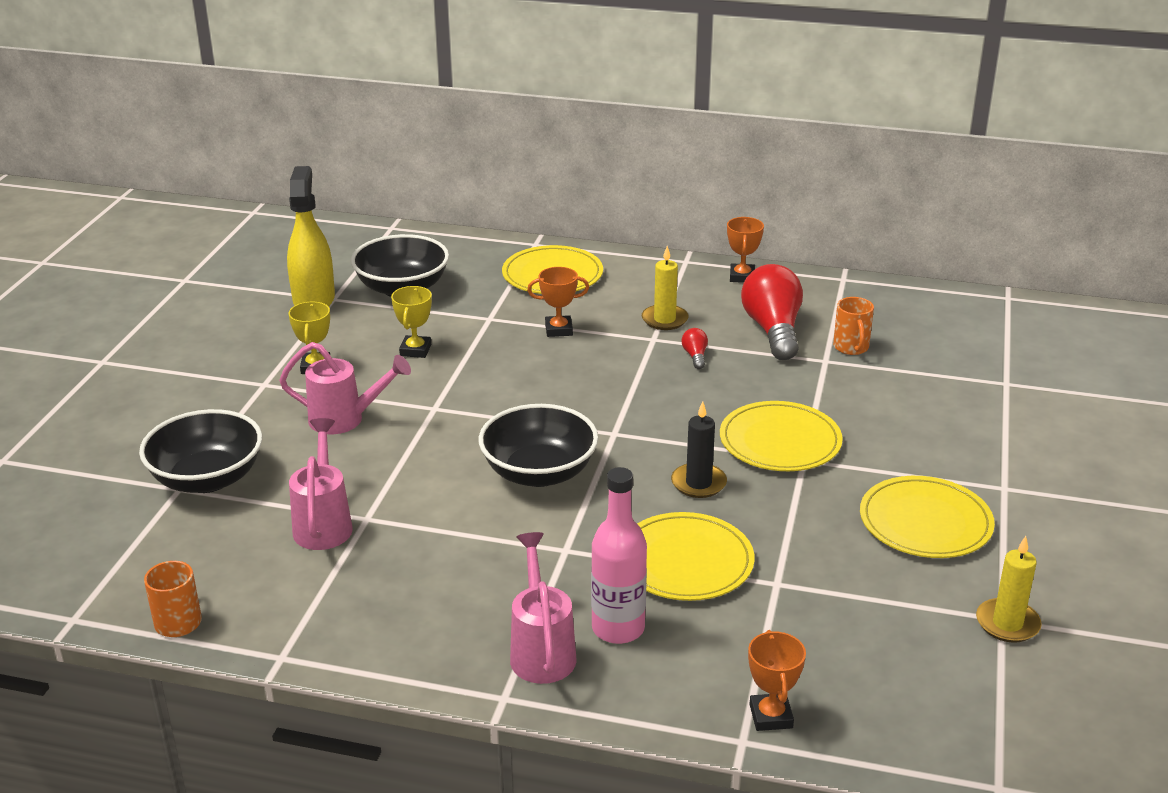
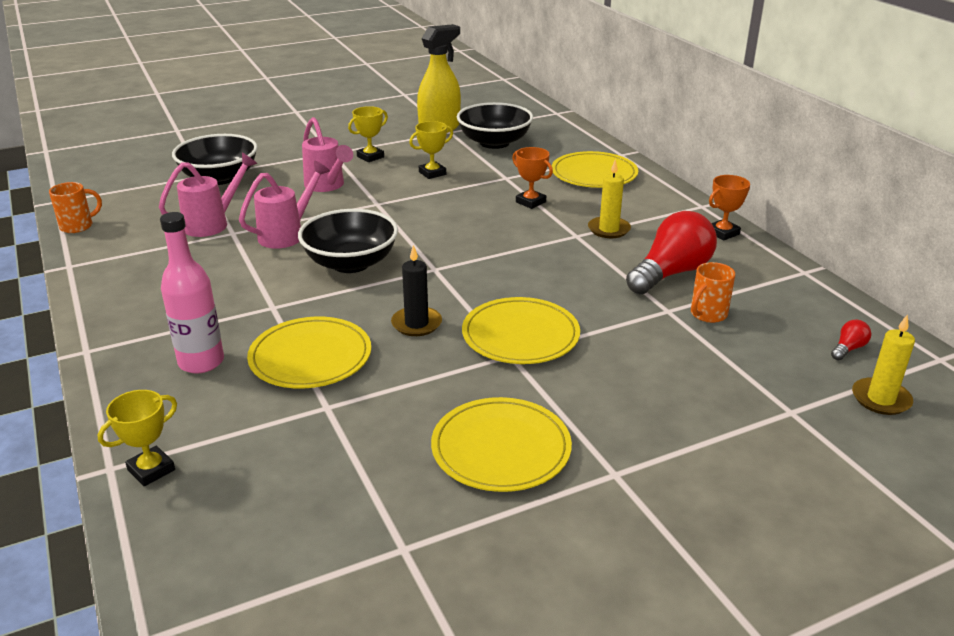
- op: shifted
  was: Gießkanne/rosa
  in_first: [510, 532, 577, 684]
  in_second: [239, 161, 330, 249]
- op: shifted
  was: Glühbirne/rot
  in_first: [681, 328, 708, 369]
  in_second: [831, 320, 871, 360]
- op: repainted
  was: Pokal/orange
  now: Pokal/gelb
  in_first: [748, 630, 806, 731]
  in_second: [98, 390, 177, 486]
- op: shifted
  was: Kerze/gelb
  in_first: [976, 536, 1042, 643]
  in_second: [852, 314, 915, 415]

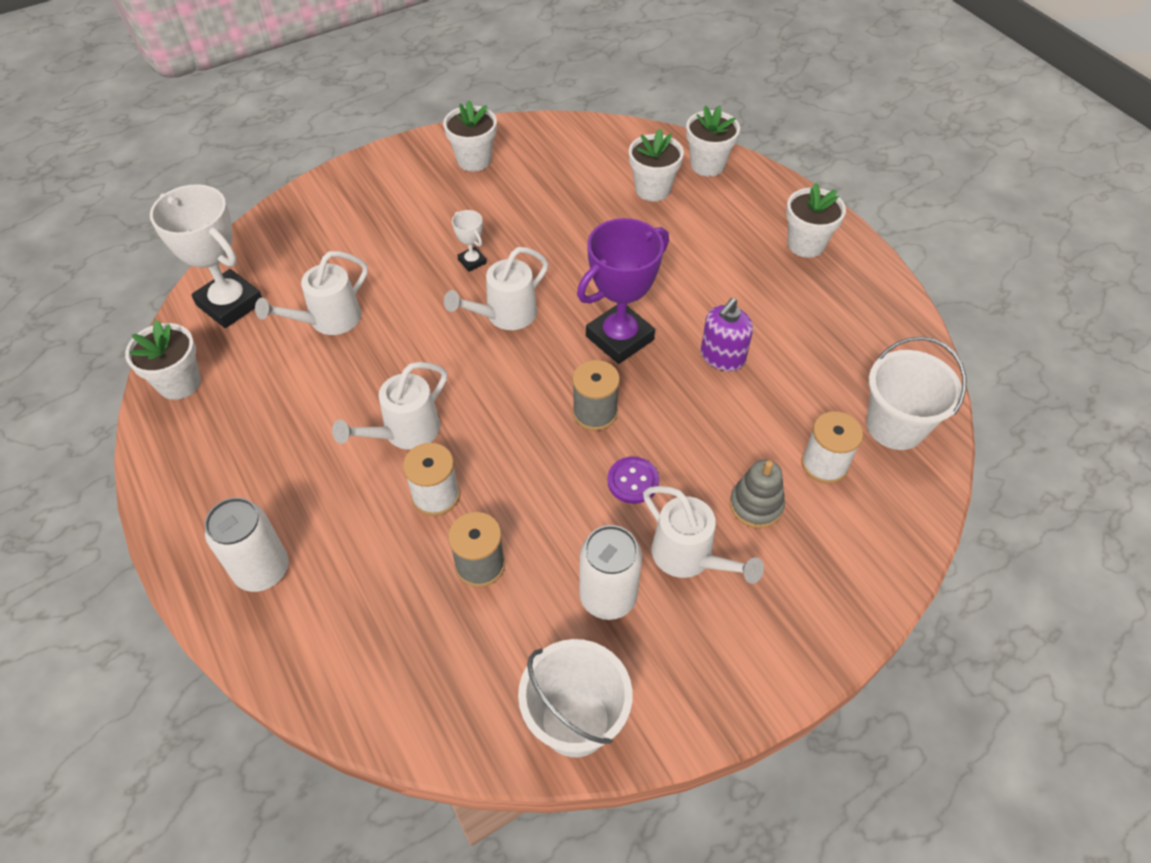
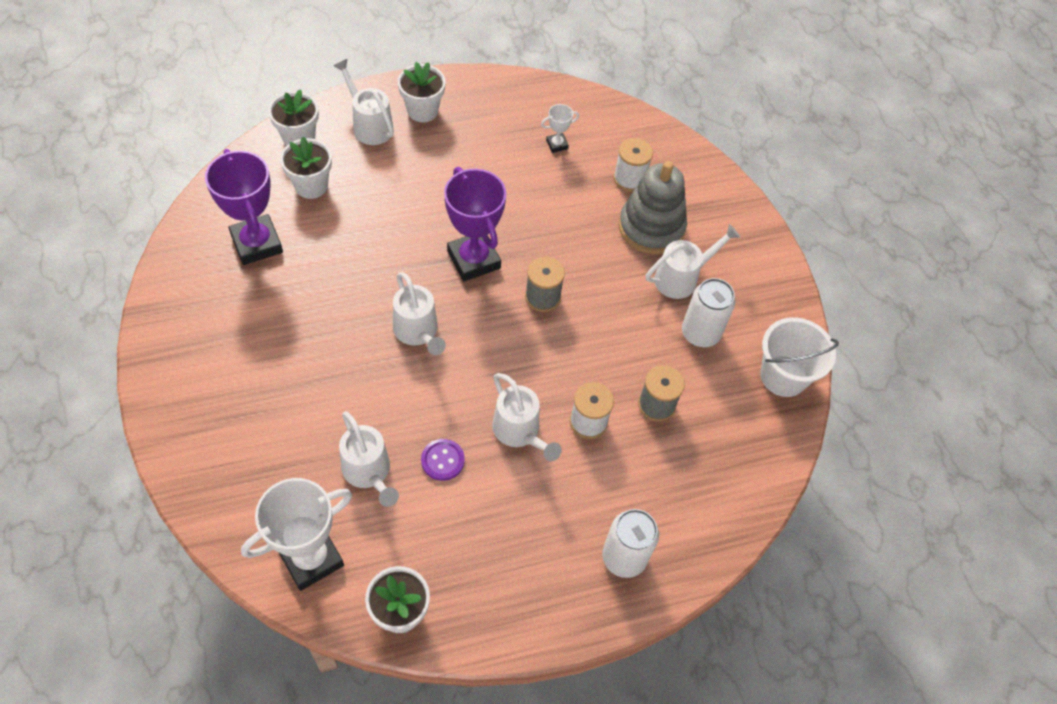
- op: gone
  was: Blumentopf/weiß
  in_first: [443, 100, 497, 171]
- op: shifted
  was: Pokal/weiß
  in_first: [452, 210, 487, 272]
  in_second: [541, 104, 579, 153]
- op: shifted
  was: Knopf/lila
  in_first: [608, 457, 660, 504]
  in_second: [421, 439, 465, 481]
- op: gone
  was: Seifenspender/lila
  in_first: [701, 298, 753, 371]
- op: scaled
  was: Stapelspielzeug/grau
  in_first: [730, 460, 785, 528]
  in_second: [619, 161, 687, 254]
  ratio: 1.76
- op: gone
  was: Eimer/weiß
  in_first: [866, 336, 966, 450]
- op: new
  now: Pokal/lila
  in_second: [205, 149, 283, 265]
- op: new
  now: Gießkanne/weiß
  in_second: [333, 59, 394, 145]

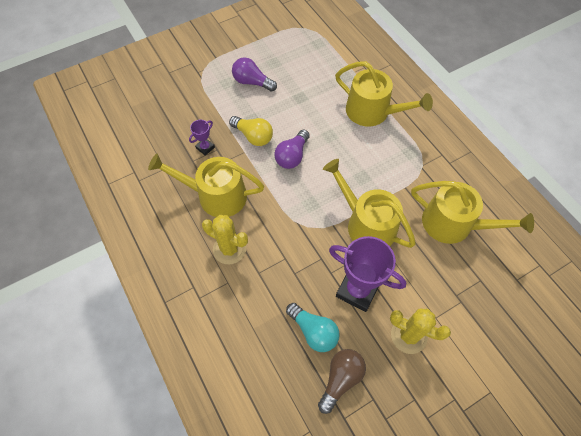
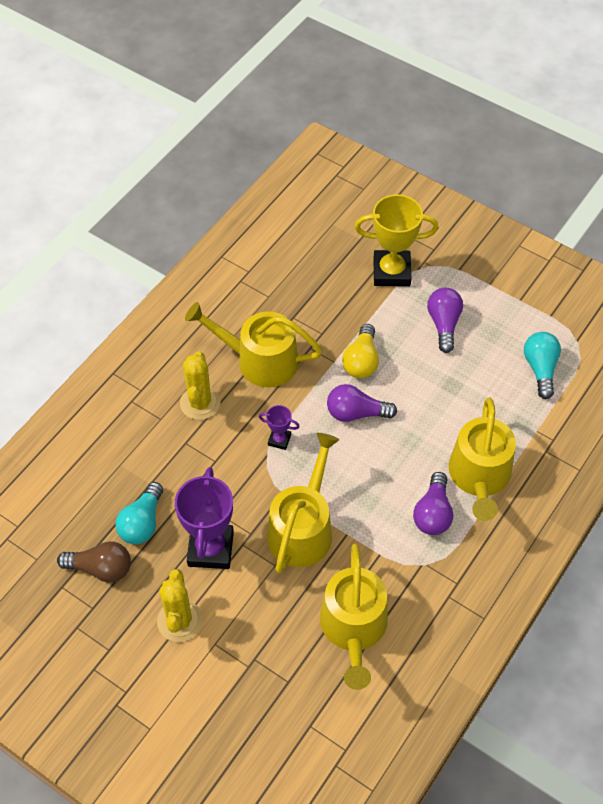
- op: rotated
  was: Gießkanne/gelb
  in_first: [148, 154, 264, 217]
  in_second: [185, 302, 322, 387]
  clockwise: -60
- op: shifted
  was: Pokal/lila
  in_first: [189, 120, 215, 156]
  in_second: [259, 405, 300, 450]
- op: new
  now: Pokal/gelb
  in_second: [354, 194, 438, 287]
- op: new
  now: Glühbirne/lila
  in_second: [413, 472, 453, 535]
- op: new
  now: Glühbirne/türkis
  in_second: [524, 332, 561, 399]

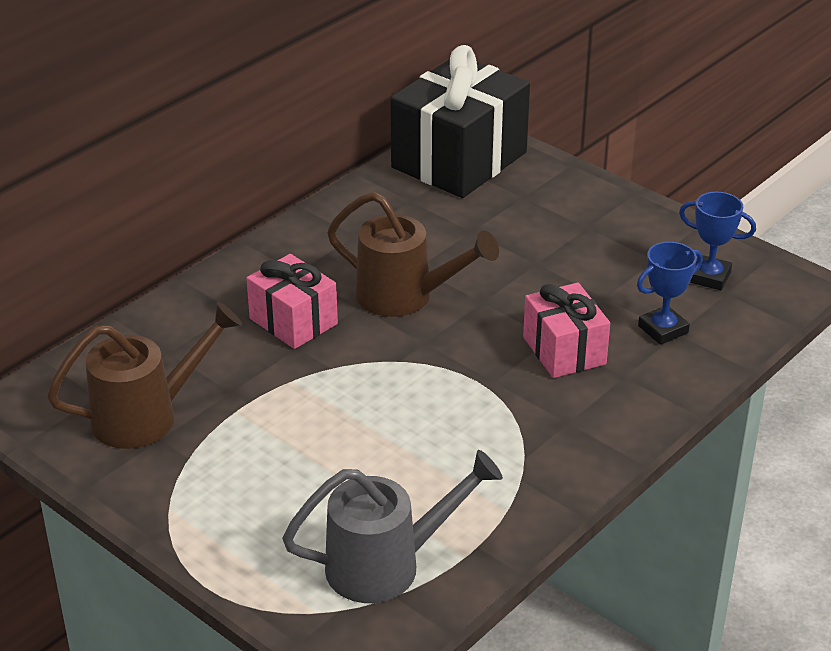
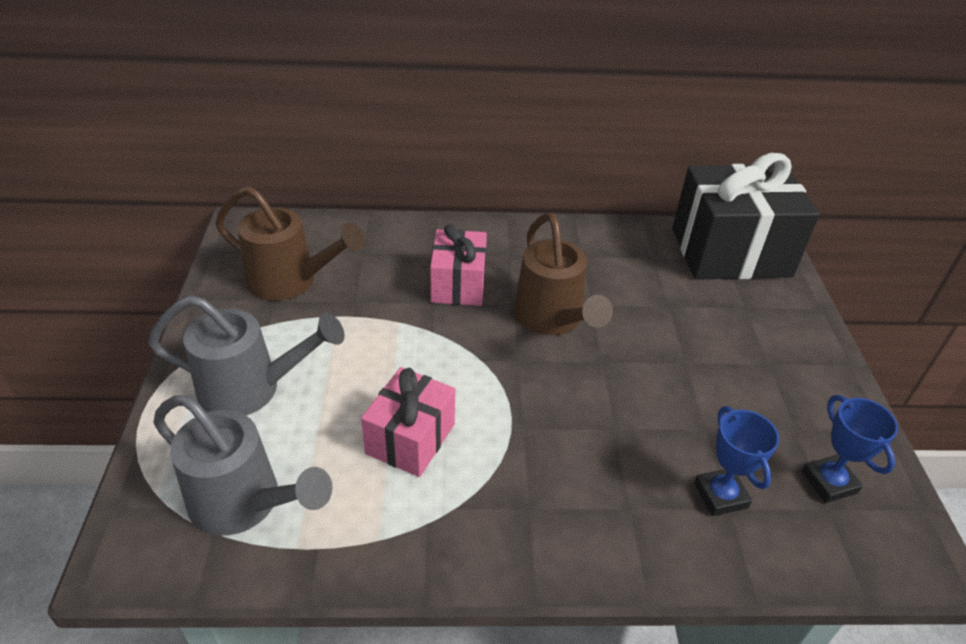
- op: shifted
  was: Geschenk/rosa
  in_first: [523, 283, 610, 378]
  in_second: [361, 367, 455, 477]
- op: rotated
  was: Pokal/blau
  in_first: [637, 242, 703, 345]
  in_second: [694, 406, 779, 516]
  clockwise: 60
- op: new
  now: Gießkanne/grau
  in_second: [148, 295, 345, 416]

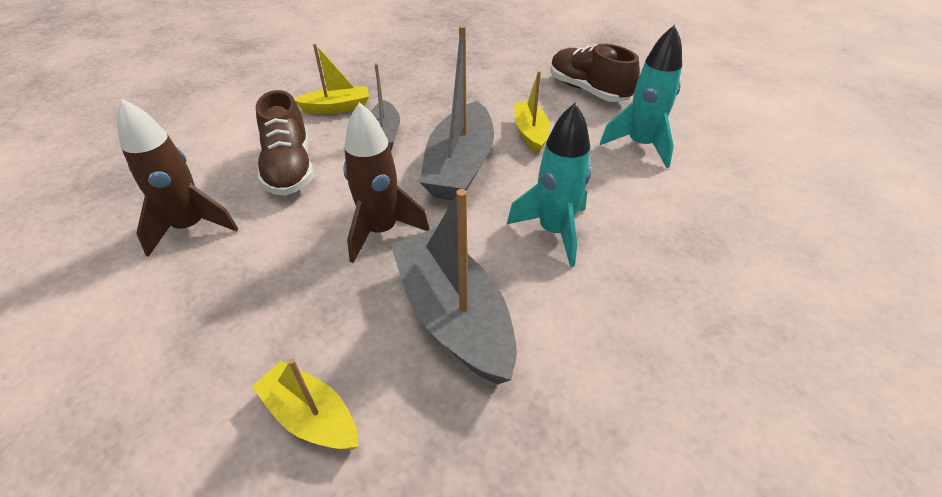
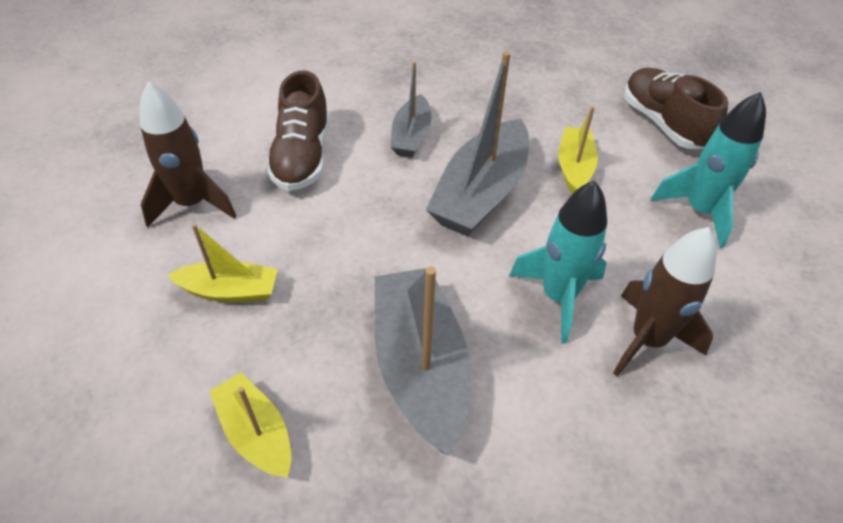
- op: shifted
  was: Boot/gelb
  in_first: [294, 43, 369, 114]
  in_second: [167, 223, 278, 302]
- op: shifted
  was: Rakete/braun
  in_first: [343, 102, 430, 263]
  in_second: [613, 227, 717, 376]

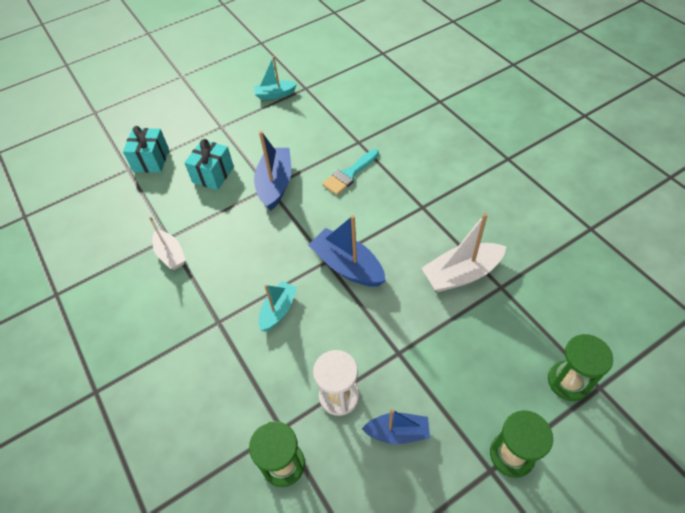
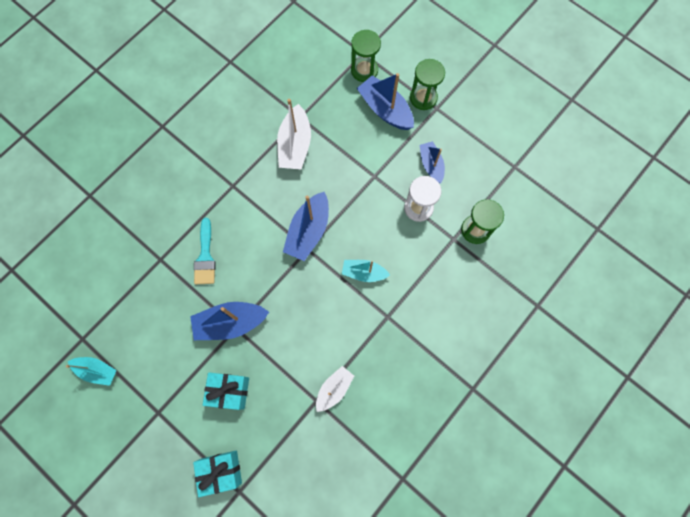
- op: rotated
  was: Boot/türkis
  in_first: [254, 56, 297, 100]
  in_second: [66, 357, 117, 386]
  clockwise: -45
- op: rotated
  was: Pinsel/türkis
  in_first: [322, 149, 379, 195]
  in_second: [194, 218, 216, 284]
  clockwise: 60
- op: rotated
  was: Boot/weiß
  in_first: [421, 213, 507, 292]
  in_second: [277, 99, 311, 170]
  clockwise: 45
- op: new
  now: Boot/blau
  in_second: [357, 73, 414, 130]

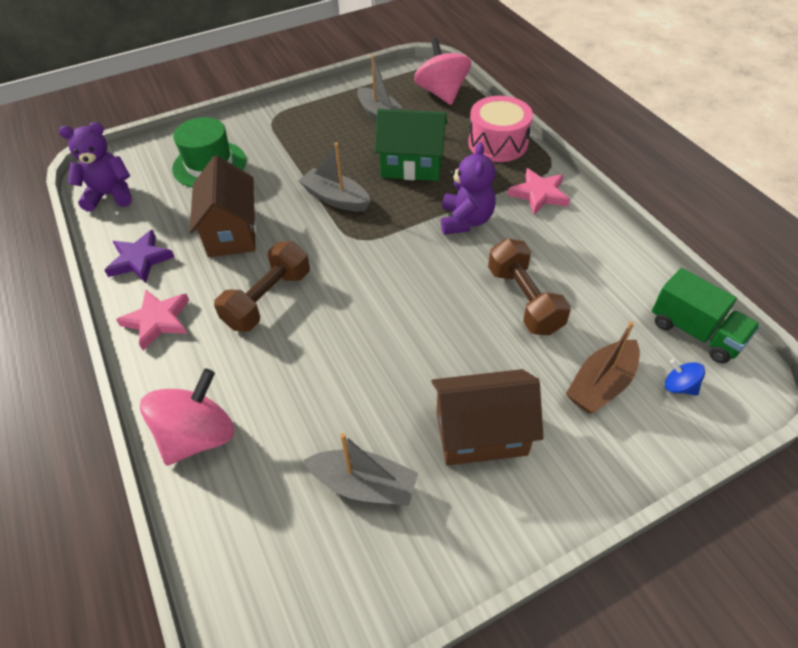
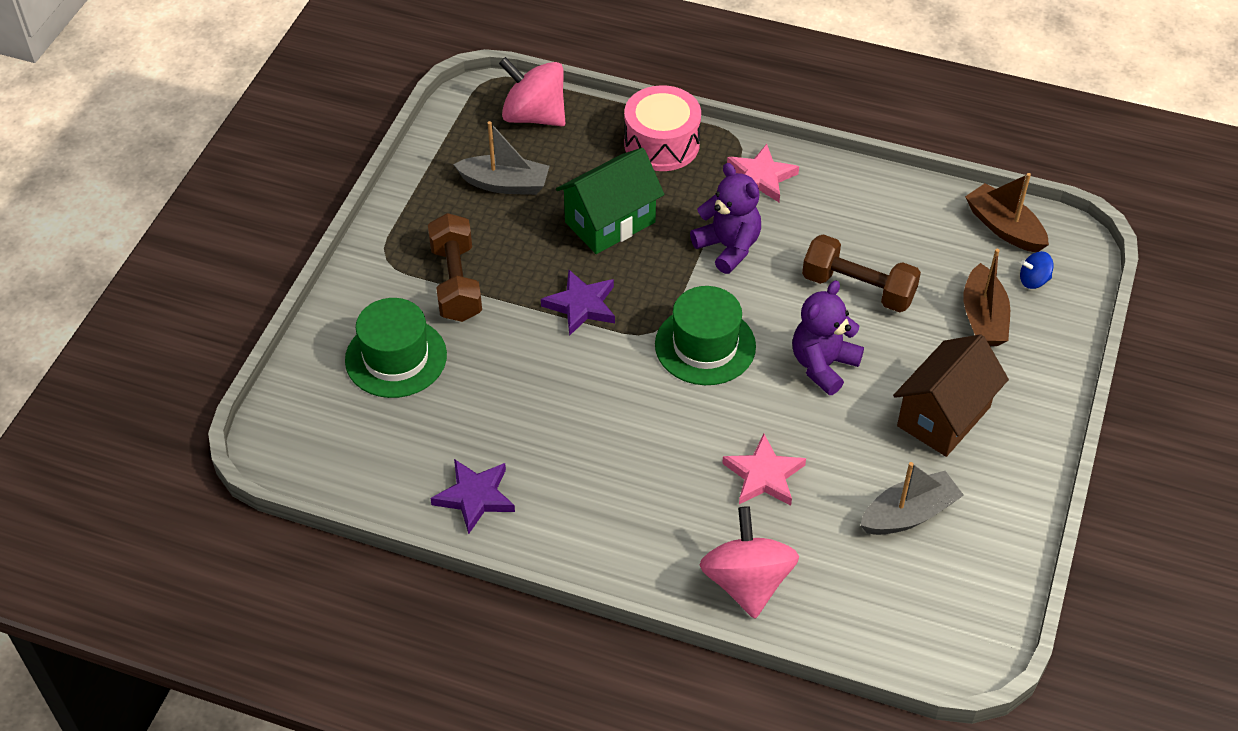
- op: shifted
  was: Teddybär/lila
  in_first: [59, 122, 132, 211]
  in_second: [792, 280, 864, 395]
- op: shifted
  was: Stern/rosa
  in_first: [116, 290, 189, 350]
  in_second: [722, 434, 806, 506]
- op: gone
  was: Haus/braun
  in_first: [190, 155, 256, 257]
- op: shifted
  was: Hantel/braun
  in_first: [214, 241, 310, 332]
  in_second: [428, 213, 482, 322]
- op: swapped
  was: Boot/grau
  now: Stern/lila
  in_first: [299, 143, 370, 212]
  in_second: [541, 270, 615, 336]
- op: swapped
  was: Lastwagen/grün
  now: Boot/braun
  in_first: [652, 268, 760, 364]
  in_second: [965, 173, 1049, 252]
- op: new
  now: Hut/grün
  in_second: [655, 286, 756, 385]

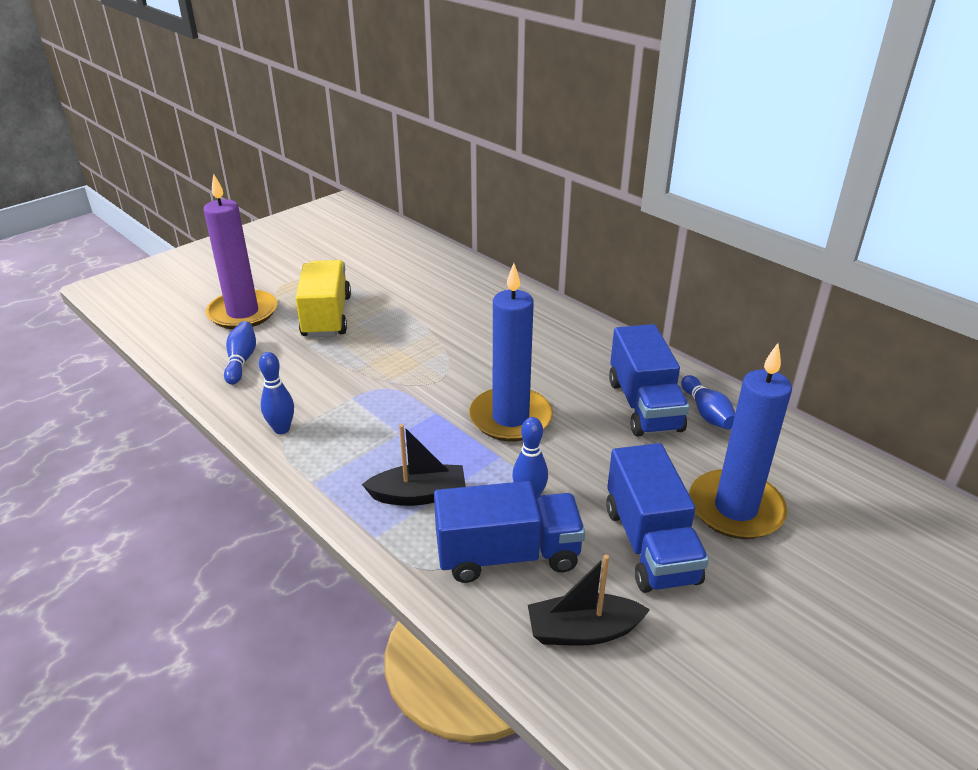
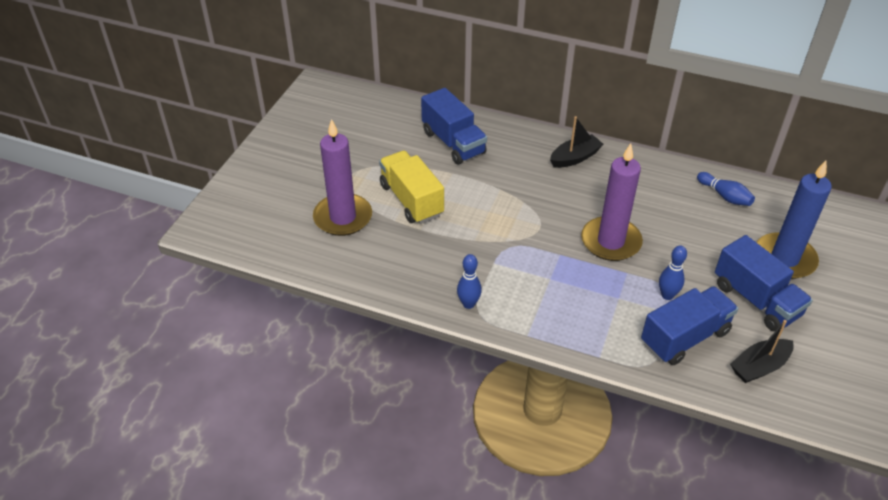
- op: gone
  was: Bowlingkegel/blau
  in_first: [224, 321, 256, 385]
- op: shifted
  was: Boot/schwarz
  in_first: [362, 424, 466, 506]
  in_second: [550, 116, 603, 168]
- op: repainted
  was: Kerze/blau
  now: Kerze/lila
  in_first: [469, 263, 553, 441]
  in_second: [581, 143, 643, 261]
- op: shifted
  was: Lastwagen/blau
  in_first: [609, 324, 689, 436]
  in_second: [421, 88, 487, 164]

